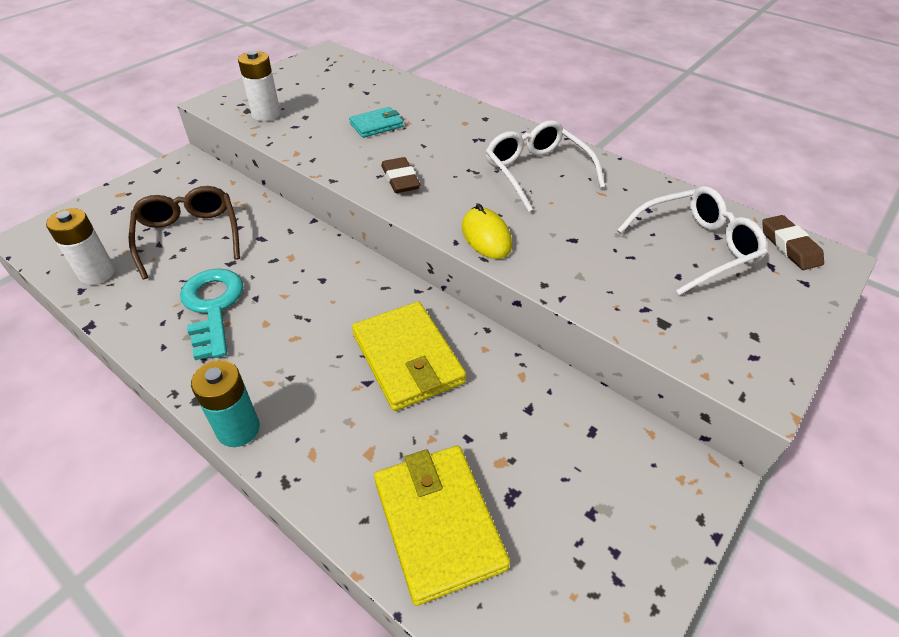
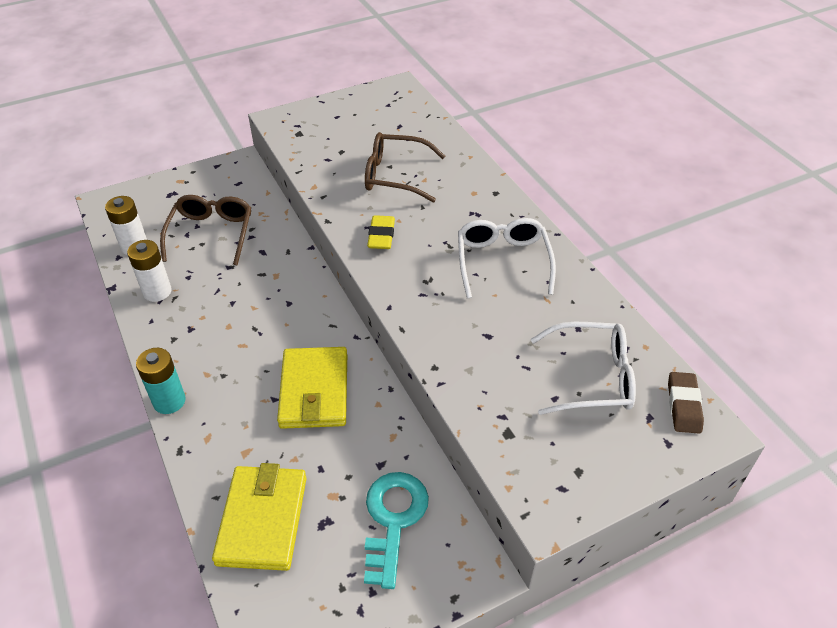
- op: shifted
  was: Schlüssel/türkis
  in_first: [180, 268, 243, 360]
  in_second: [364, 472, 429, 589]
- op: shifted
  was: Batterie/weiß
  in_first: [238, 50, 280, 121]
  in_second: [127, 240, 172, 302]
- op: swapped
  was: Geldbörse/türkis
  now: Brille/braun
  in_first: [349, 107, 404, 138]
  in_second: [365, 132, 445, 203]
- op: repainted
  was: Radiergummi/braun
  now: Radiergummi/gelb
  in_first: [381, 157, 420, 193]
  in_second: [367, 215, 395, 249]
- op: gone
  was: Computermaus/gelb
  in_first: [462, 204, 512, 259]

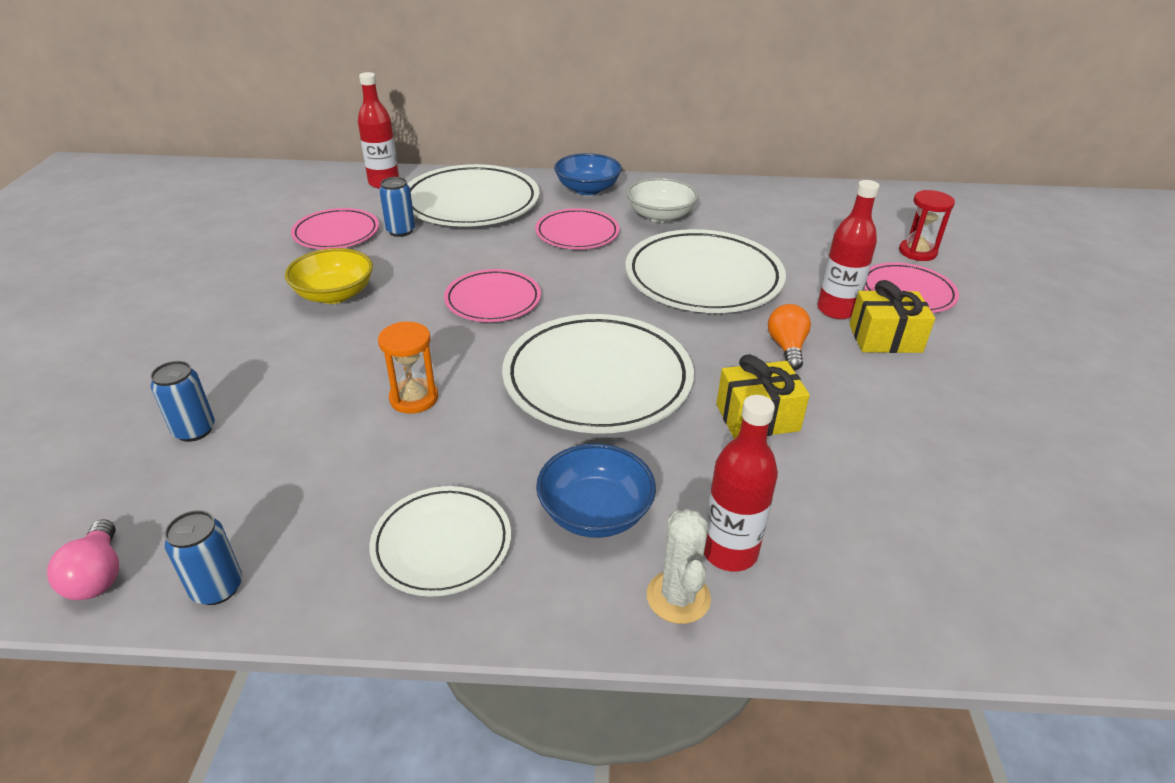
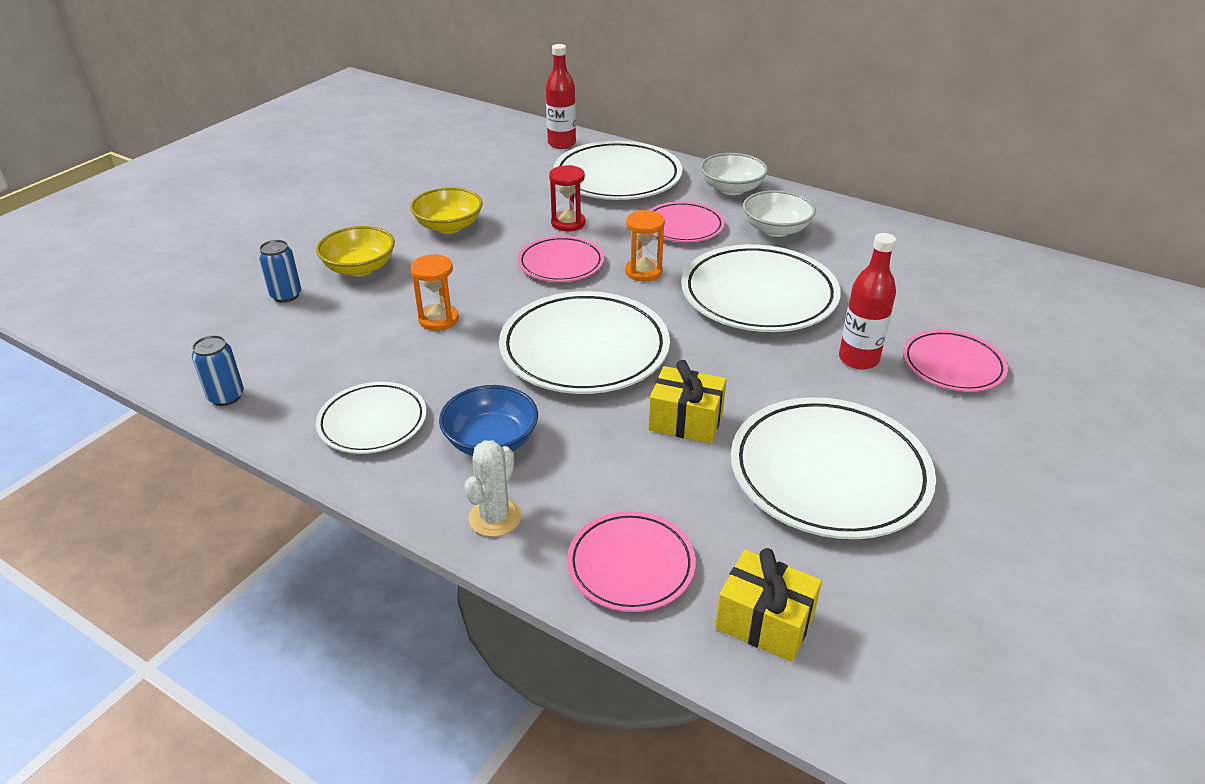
- op: gone
  was: Glühbirne/rosa
  in_first: [47, 519, 119, 600]
- op: shifted
  was: Teller/rosa
  in_first: [291, 208, 379, 249]
  in_second: [567, 511, 696, 612]
- op: gone
  was: Dose/blau
  in_first: [379, 177, 415, 237]
- op: repainted
  was: Schüssel/blau
  now: Schüssel/weiß
  in_first: [554, 153, 622, 195]
  in_second: [700, 153, 768, 195]
- op: gone
  was: Flasche/rot
  in_first: [704, 395, 778, 572]
- op: gone
  was: Glühbirne/orange
  in_first: [768, 304, 811, 370]
- op: shifted
  was: Geschenk/gelb
  in_first: [849, 280, 935, 353]
  in_second: [715, 548, 822, 662]
- op: shifted
  was: Sanduhr/rot
  in_first: [899, 190, 955, 261]
  in_second: [549, 165, 585, 232]
- op: new
  now: Schüssel/gelb
  in_second: [316, 226, 395, 276]
- op: new
  now: Sanduhr/orange
  in_second: [625, 210, 665, 282]
- op: new
  now: Teller/weiß
  in_second: [731, 397, 936, 539]

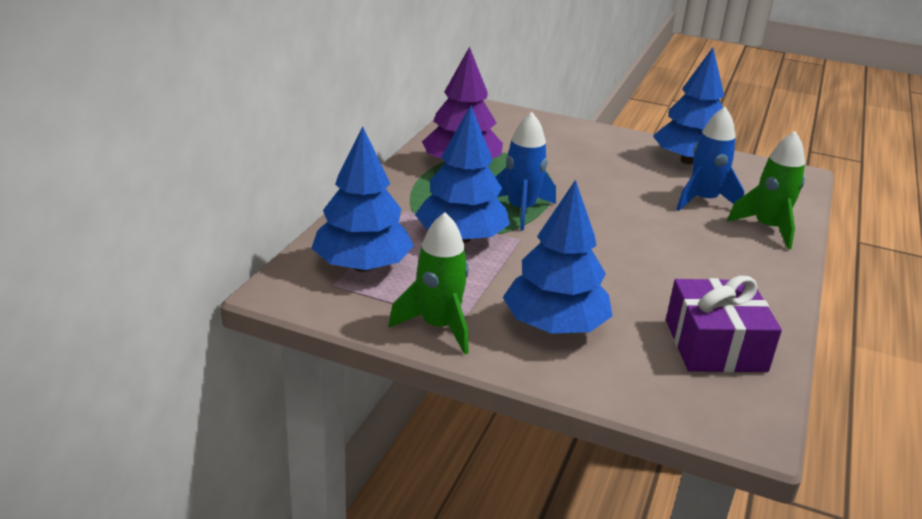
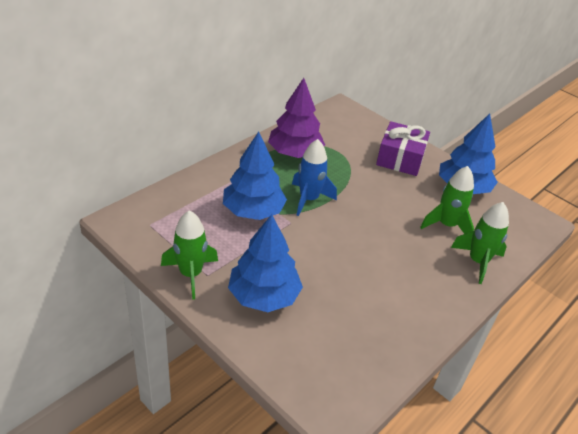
- op: gone
  was: Baum/blau
  in_first: [312, 126, 414, 272]
- op: shifted
  was: Geschenk/lila
  in_first: [666, 276, 782, 372]
  in_second: [376, 121, 430, 176]
- op: repainted
  was: Rakete/blau
  now: Rakete/grün
  in_first: [676, 107, 745, 211]
  in_second: [420, 166, 474, 234]

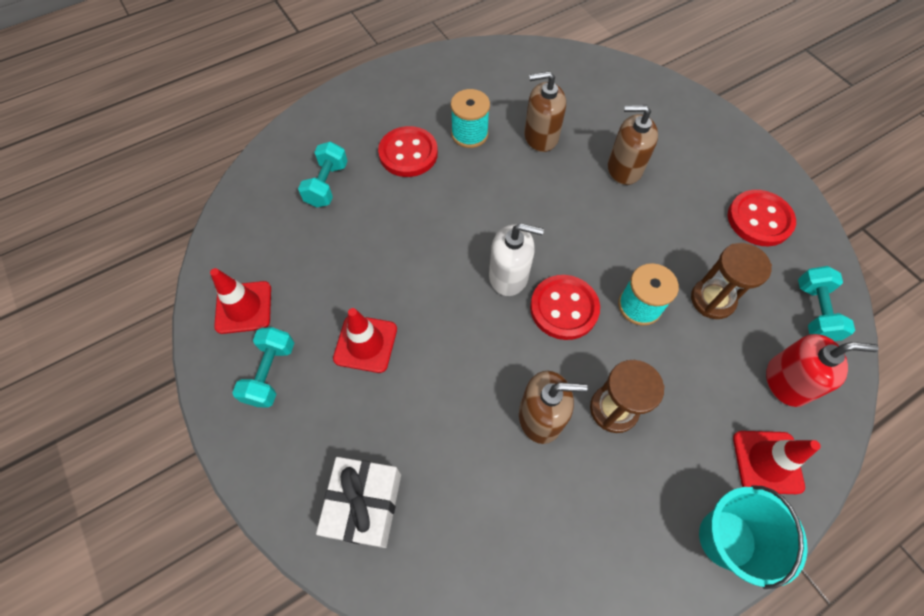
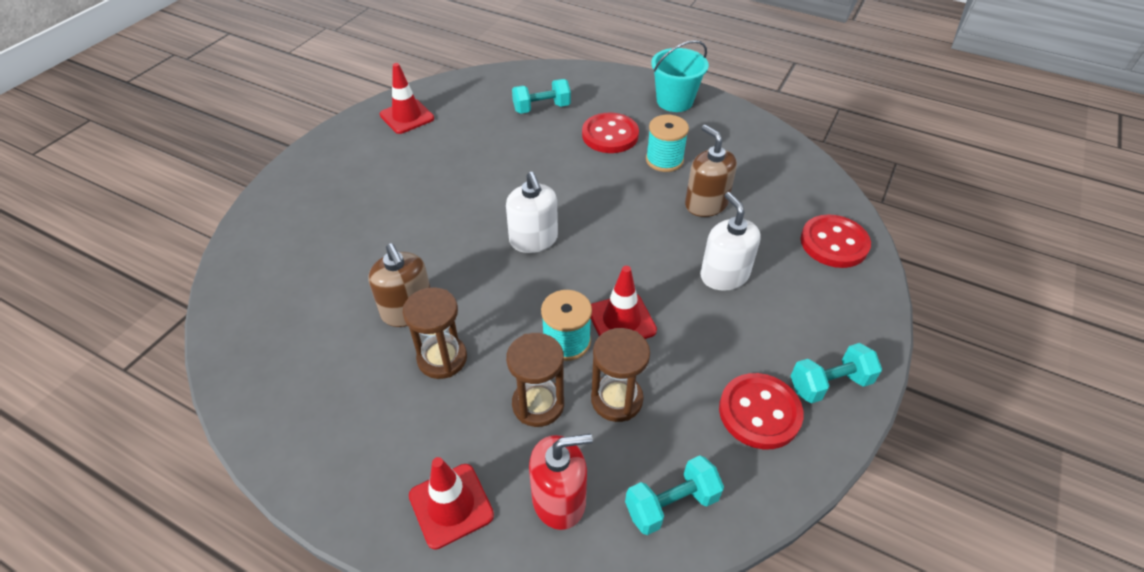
- op: shifted
  was: Hantel/türkis
  in_first: [232, 327, 294, 408]
  in_second: [791, 343, 882, 403]
- op: gone
  was: Geschenk/weiß
  in_first: [316, 457, 401, 548]
- op: shifted
  was: Leitkegel/rot
  in_first: [333, 308, 397, 373]
  in_second: [591, 266, 657, 339]
- op: shifted
  was: Knopf/rot
  in_first: [530, 275, 600, 340]
  in_second: [800, 215, 871, 268]
- op: repainted
  was: Seifenspender/braun
  now: Seifenspender/weiß
  in_first: [608, 105, 658, 185]
  in_second: [700, 192, 761, 291]
- op: shifted
  was: Eimer/türkis
  in_first: [699, 485, 808, 589]
  in_second: [651, 40, 709, 112]
- op: rotated
  was: Seifenspender/rot
  in_first: [766, 334, 879, 407]
  in_second: [529, 434, 593, 530]
  clockwise: -75
- op: new
  now: Sanduhr/braun
  in_second: [506, 333, 564, 427]

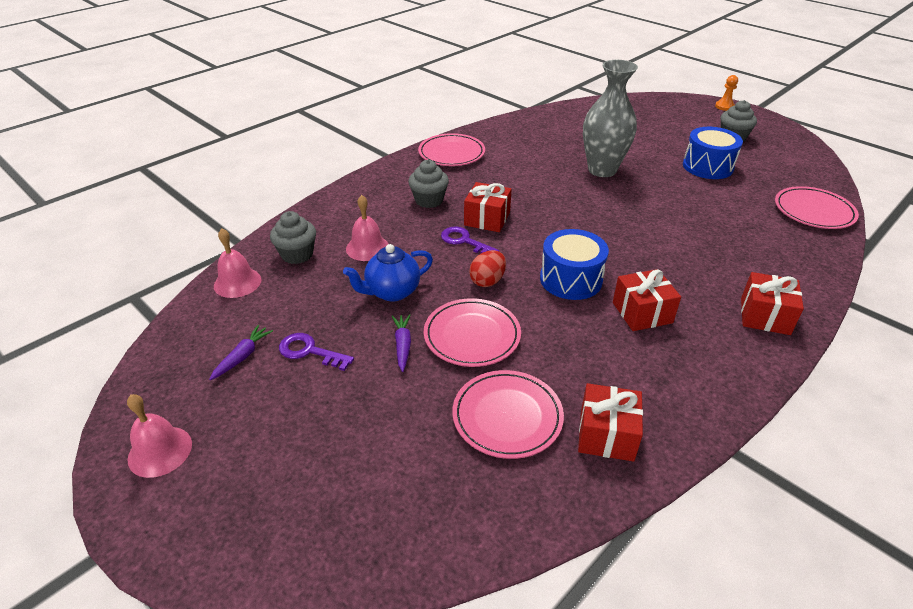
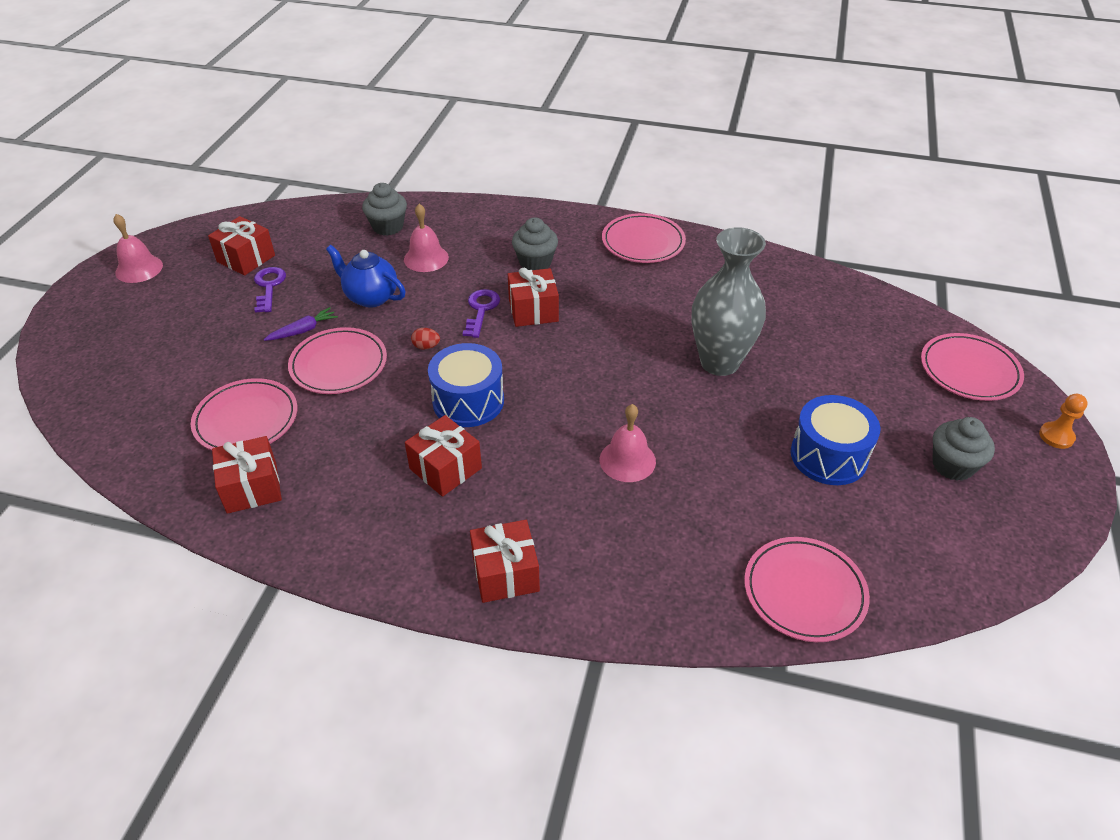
- op: swapped
  was: Karotte/lila
  now: Geschenk/rot
  in_first: [209, 325, 273, 380]
  in_second: [208, 216, 275, 276]
- op: shifted
  was: Glocke/rosa
  in_first: [214, 228, 262, 298]
  in_second: [600, 404, 656, 482]
- op: scaled
  was: Ei/rot
  in_first: [469, 250, 506, 287]
  in_second: [411, 328, 440, 349]
  ratio: 0.62
- op: new
  now: Teller/rosa
  in_second: [921, 333, 1024, 401]

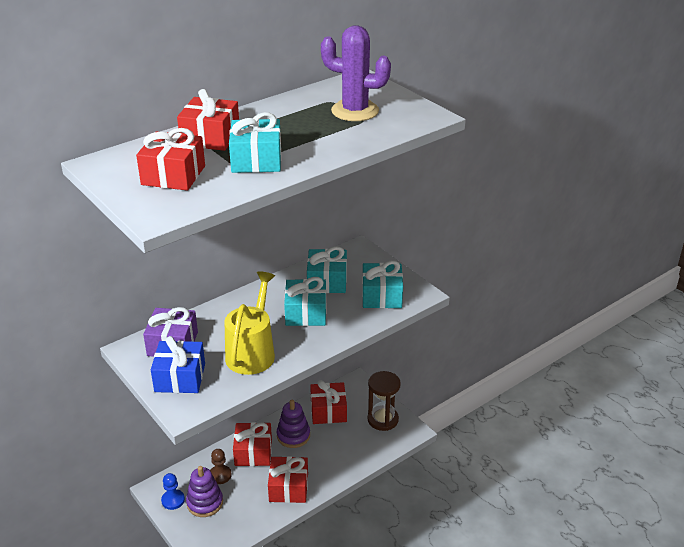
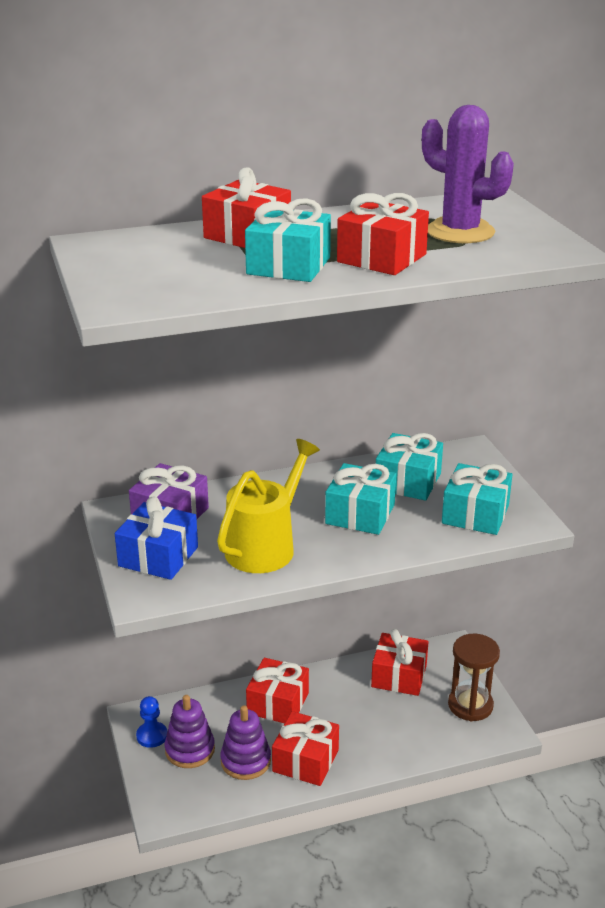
- op: shifted
  was: Geschenk/rot
  in_first: [136, 128, 205, 191]
  in_second: [337, 193, 429, 275]
- op: gone
  was: Bauer/braun
  in_first: [210, 449, 232, 484]
- op: shifted
  was: Stapelspielzeug/lila
  in_first: [277, 400, 310, 448]
  in_second: [220, 706, 271, 780]

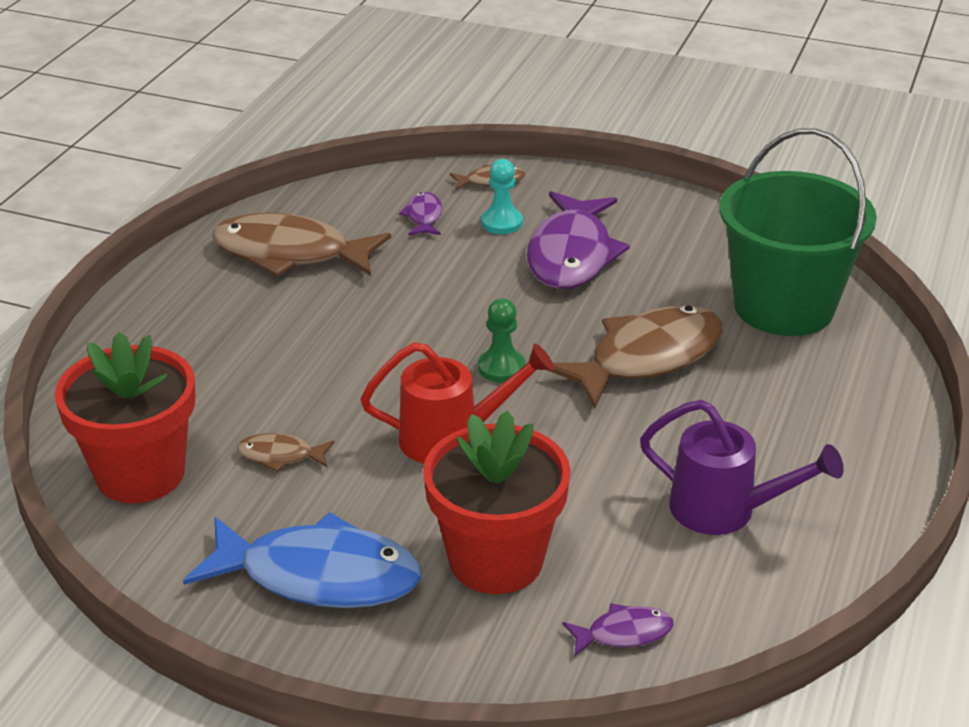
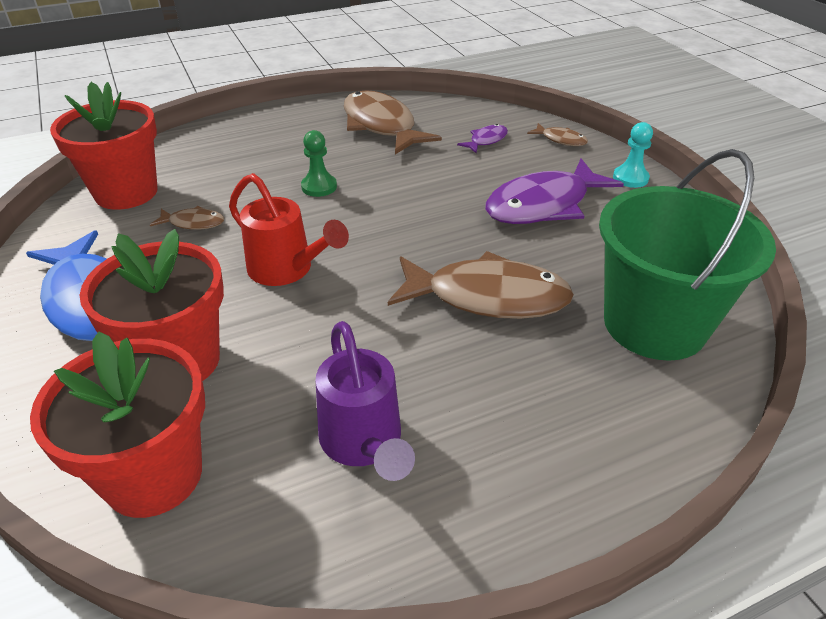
- op: rotated
  was: Fisch/braun
  in_first: [237, 433, 335, 472]
  in_second: [150, 206, 224, 230]
  clockwise: 135
- op: shifted
  was: Bauer/grün
  in_first: [478, 298, 526, 382]
  in_second: [301, 130, 337, 197]
- op: shifted
  was: Bauer/türkis
  in_first: [481, 159, 523, 234]
  in_second: [613, 122, 653, 188]
- op: swapped
  was: Fisch/lila
  now: Blumentopf/rot
  in_first: [562, 603, 674, 657]
  in_second: [30, 331, 205, 518]

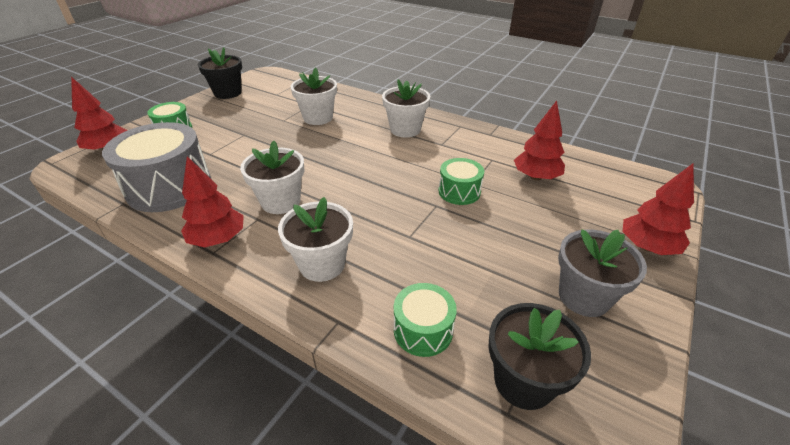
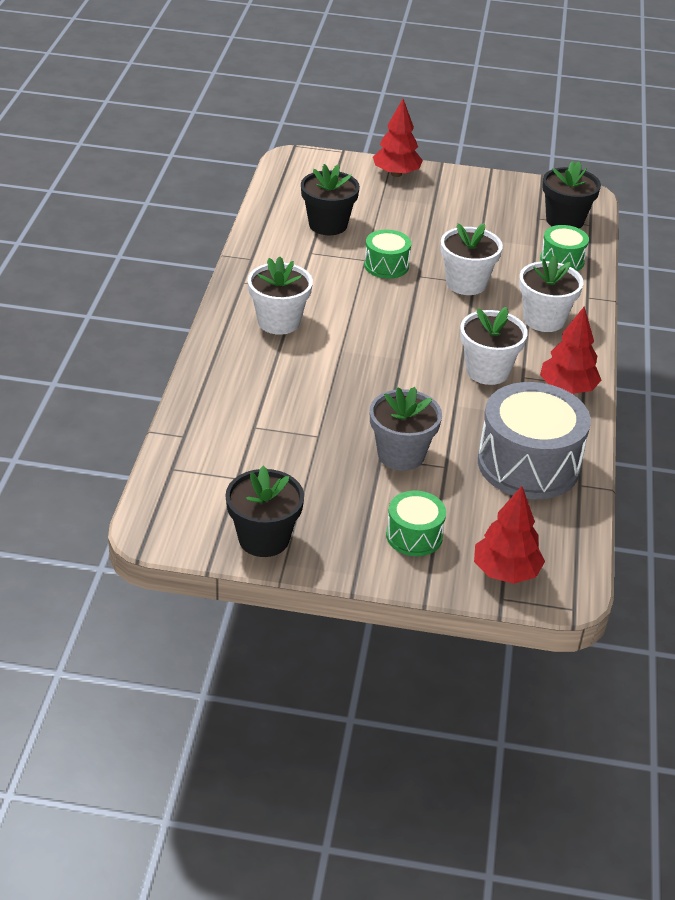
- op: shifted
  was: Blumentopf/weiß
  in_first: [291, 67, 337, 125]
  in_second: [441, 223, 503, 295]
- op: swapped
  was: Baum/rot
  now: Blumentopf/schwarz
  in_first: [514, 101, 565, 181]
  in_second: [301, 164, 360, 235]
- op: shifted
  was: Blumentopf/grau
  in_first: [558, 229, 647, 317]
  in_second: [370, 387, 442, 471]

